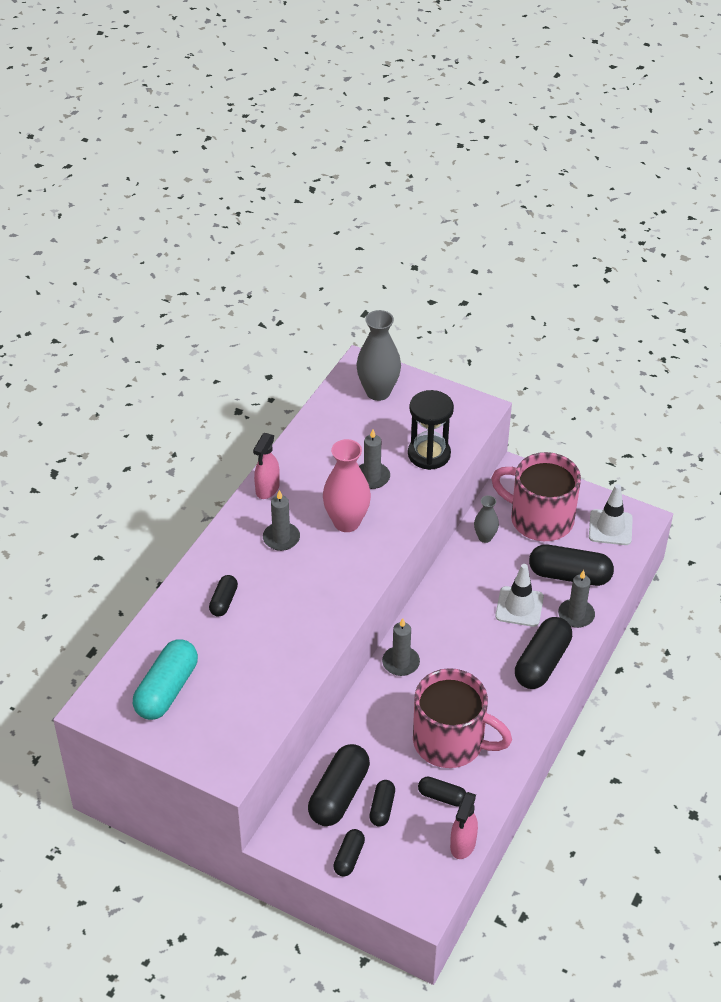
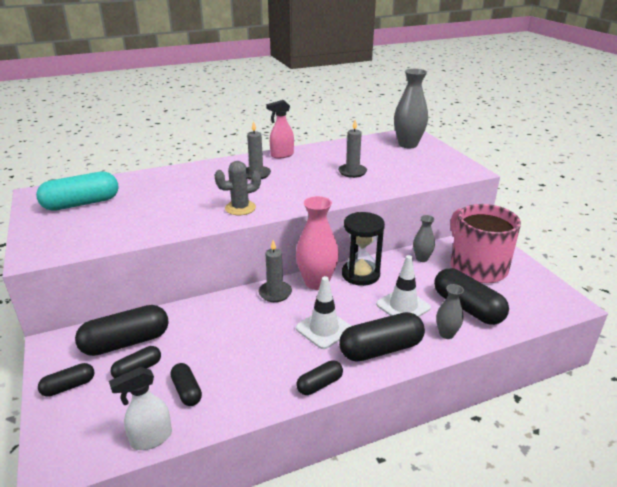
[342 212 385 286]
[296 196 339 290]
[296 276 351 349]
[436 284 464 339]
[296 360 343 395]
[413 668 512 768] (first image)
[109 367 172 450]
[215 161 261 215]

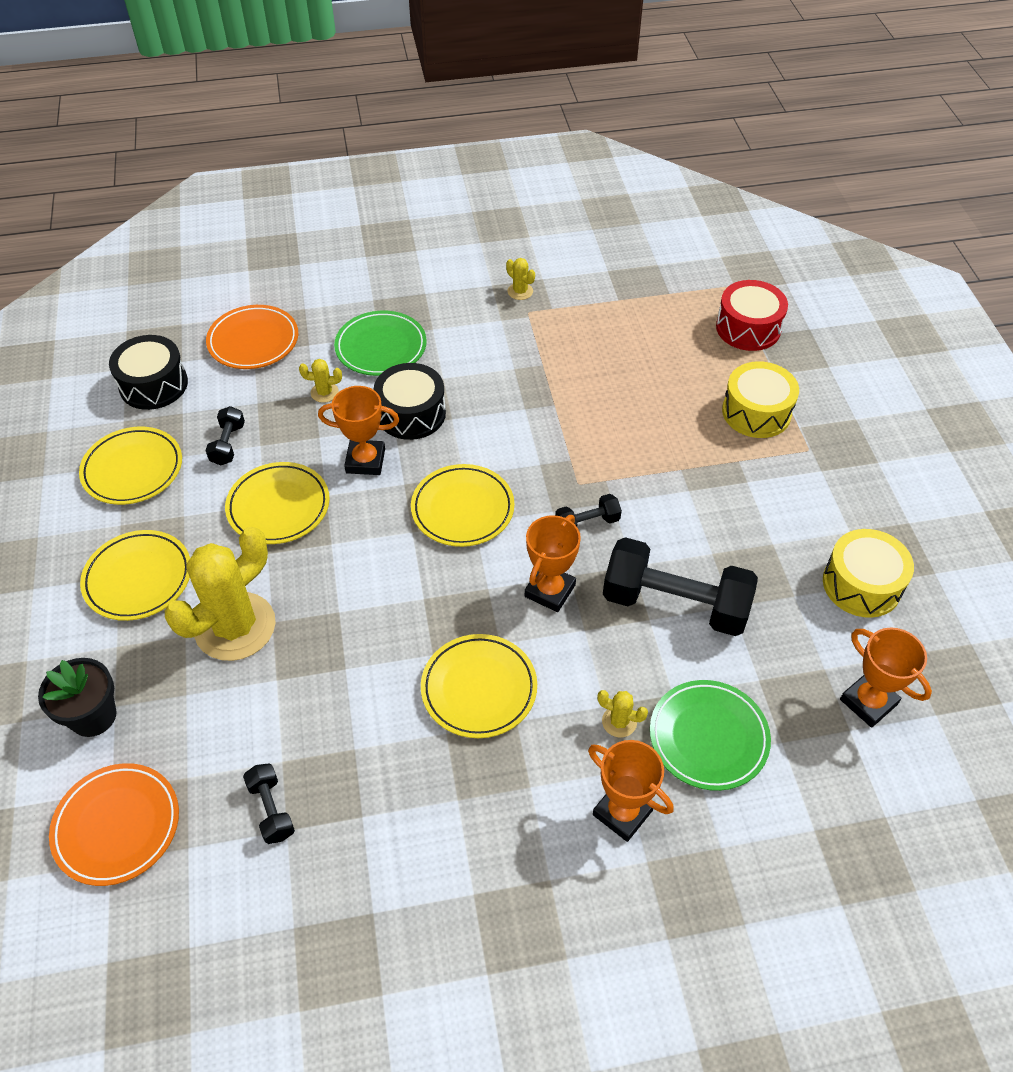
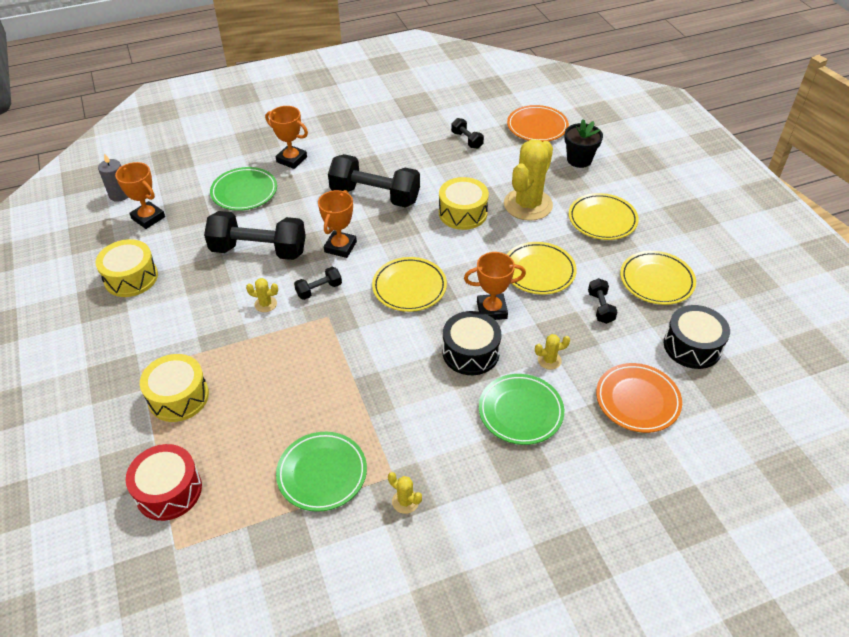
[328 154 420 208]
[246 278 278 312]
[98 153 128 202]
[439 177 489 230]
[276 432 367 512]

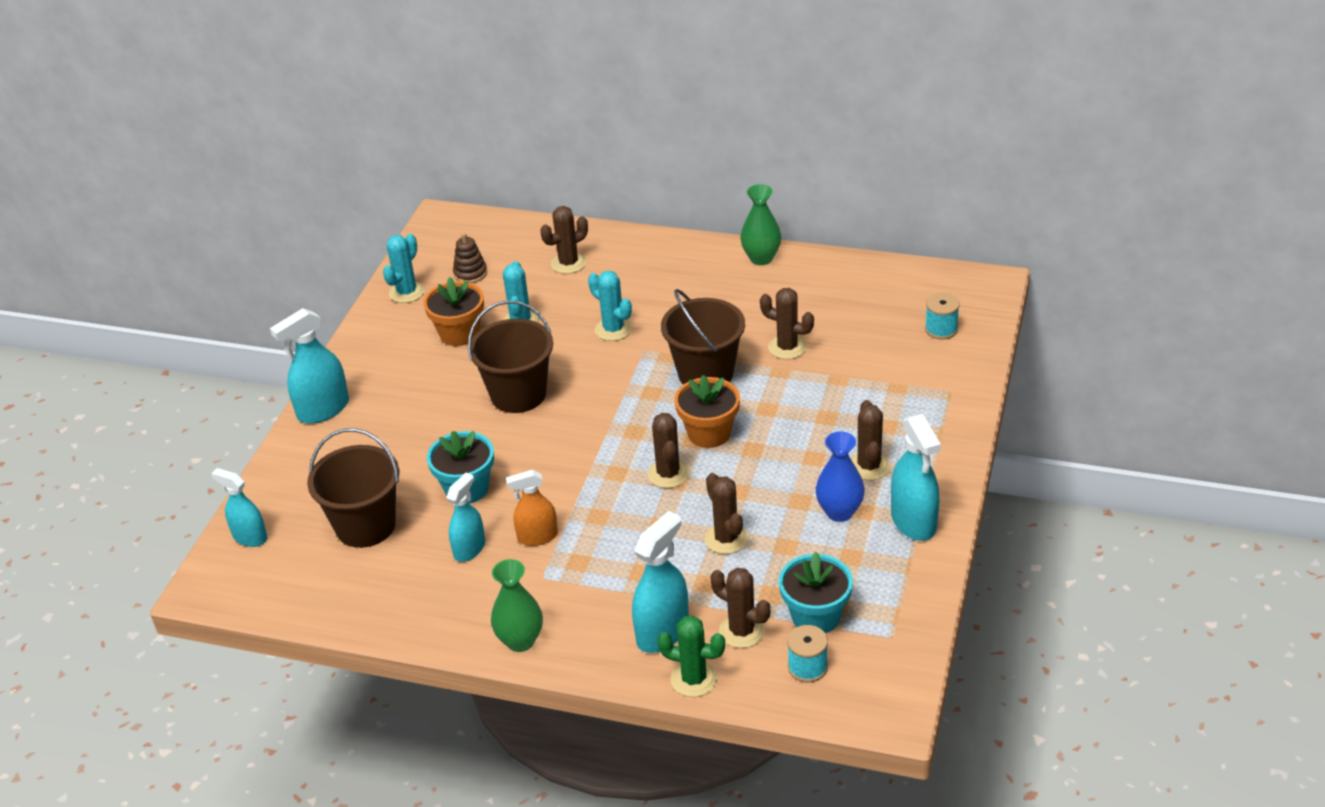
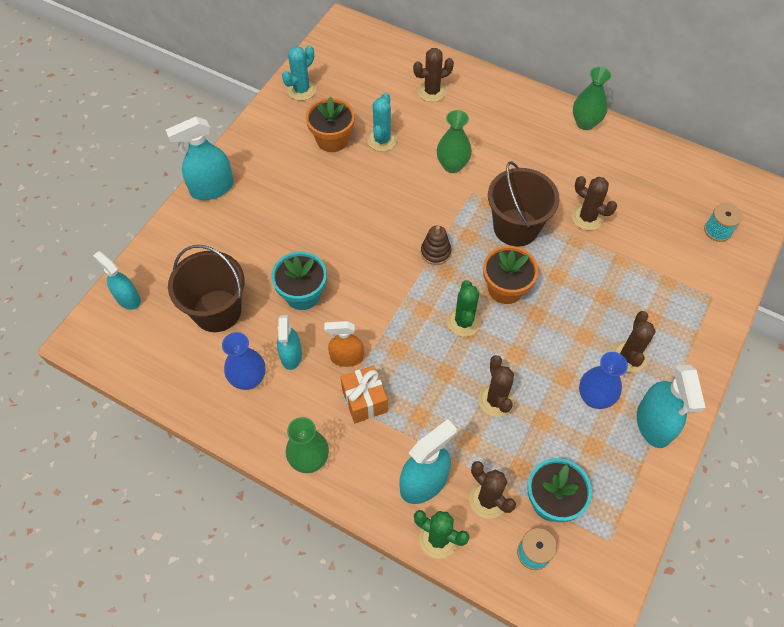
[421 226 451 265]
[437 110 472 173]
[468 300 553 413] (first image)
[447 280 481 337]
[277 315 302 370]
[222 332 266 390]
[340 365 388 423]

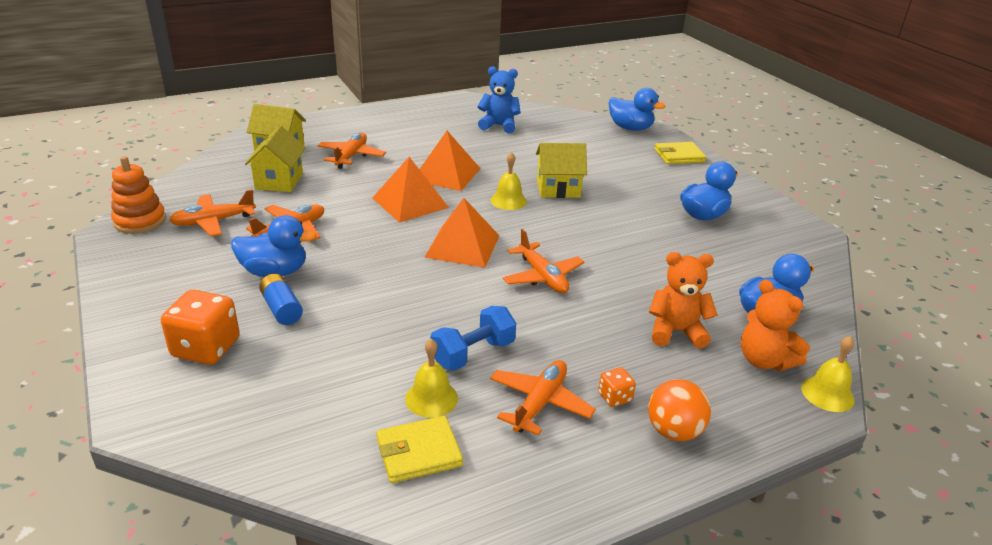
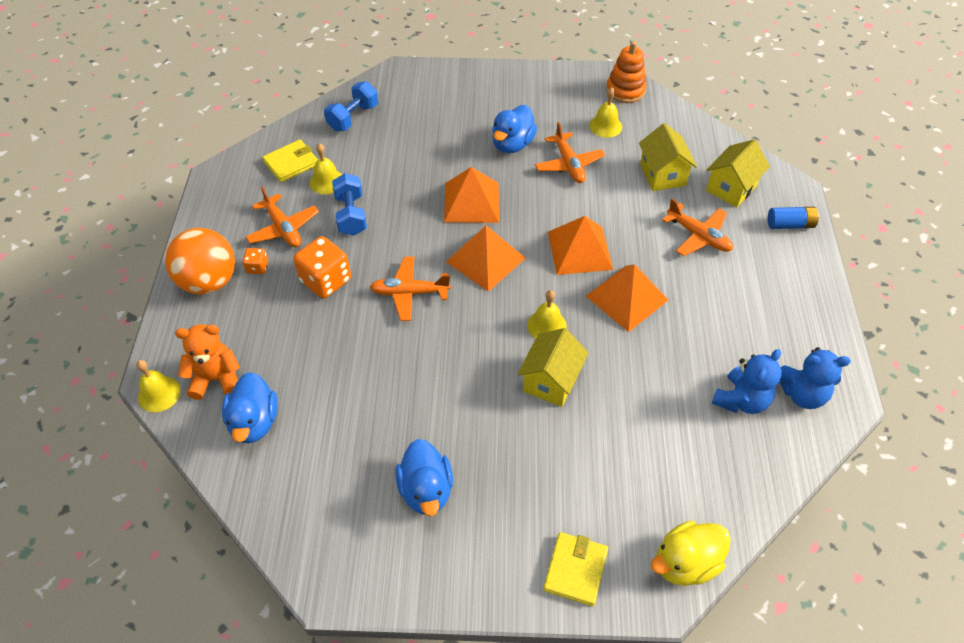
[651 521 731 586]
[639 123 697 191]
[589 87 622 138]
[649 252 717 349] (first image)
[768 207 819 229]
[293 236 351 298]
[165 228 235 294]
[262 140 318 182]
[324 81 378 131]
[444 167 499 223]
[779 347 851 409]

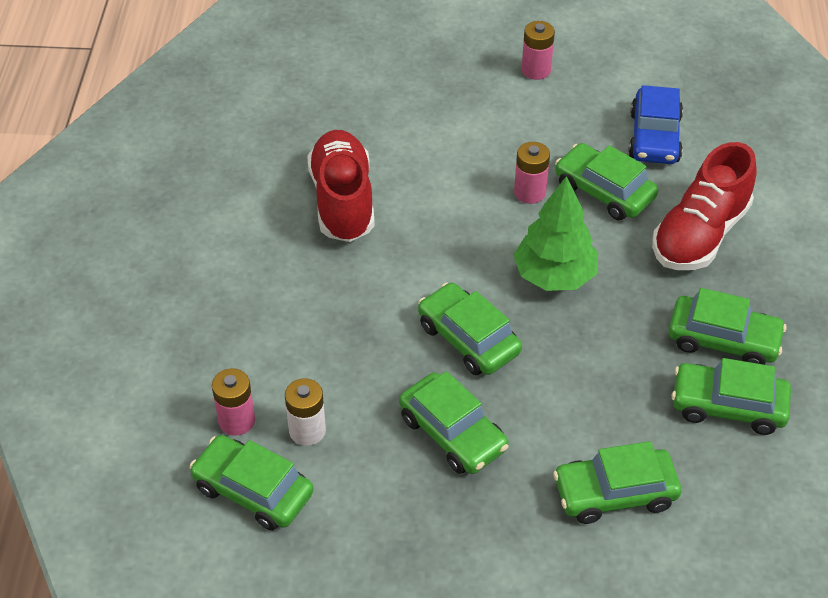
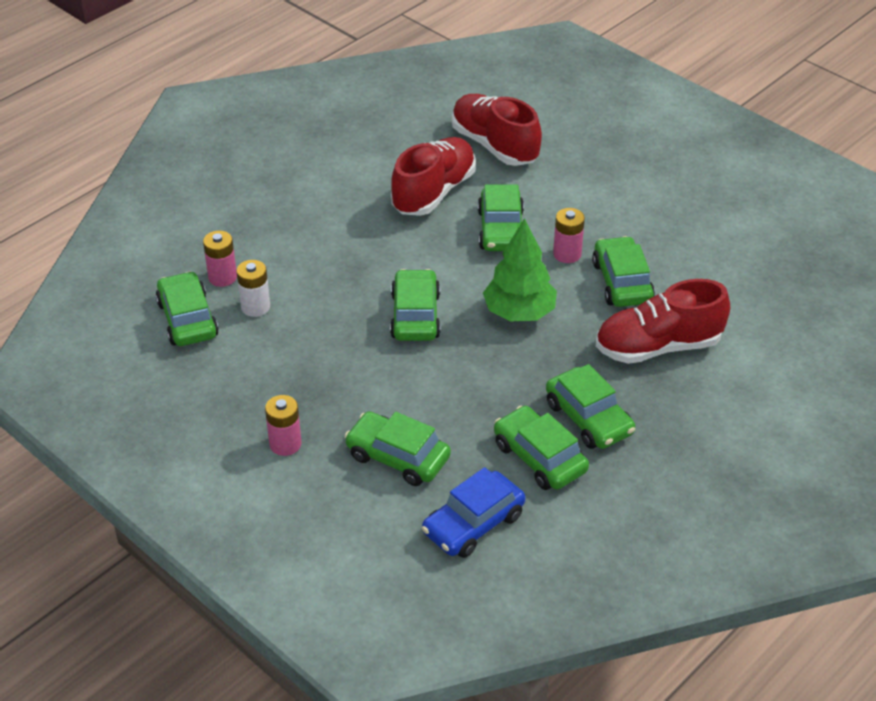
[265 395 301 456]
[422 467 526 558]
[478 185 524 251]
[452 94 542 166]

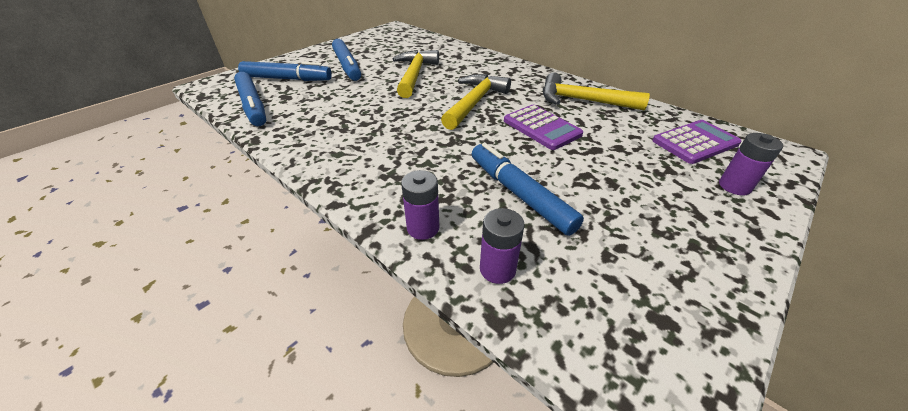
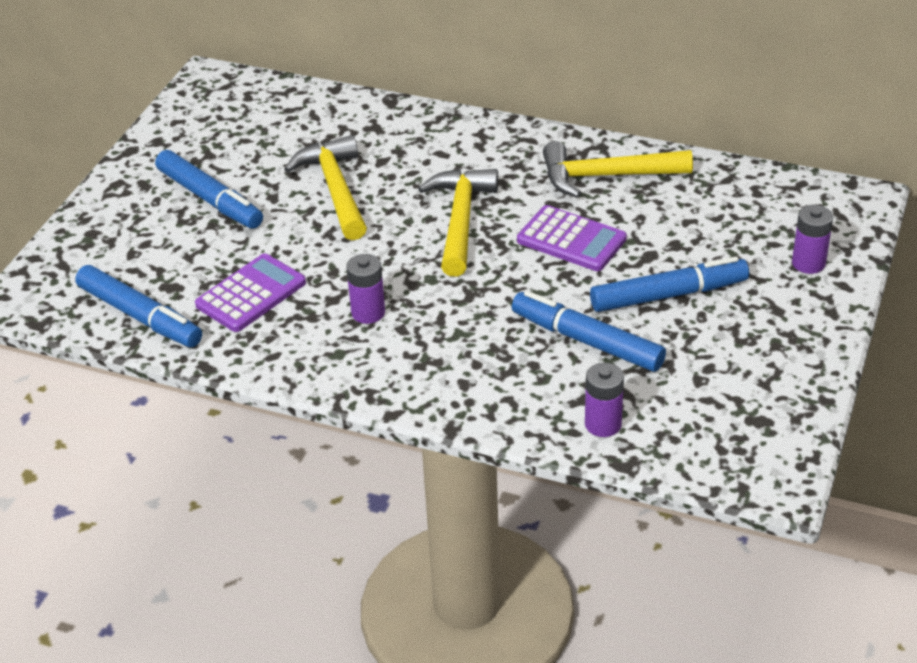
[590 257 749 312]
[195 254 306 332]
[346 254 385 324]

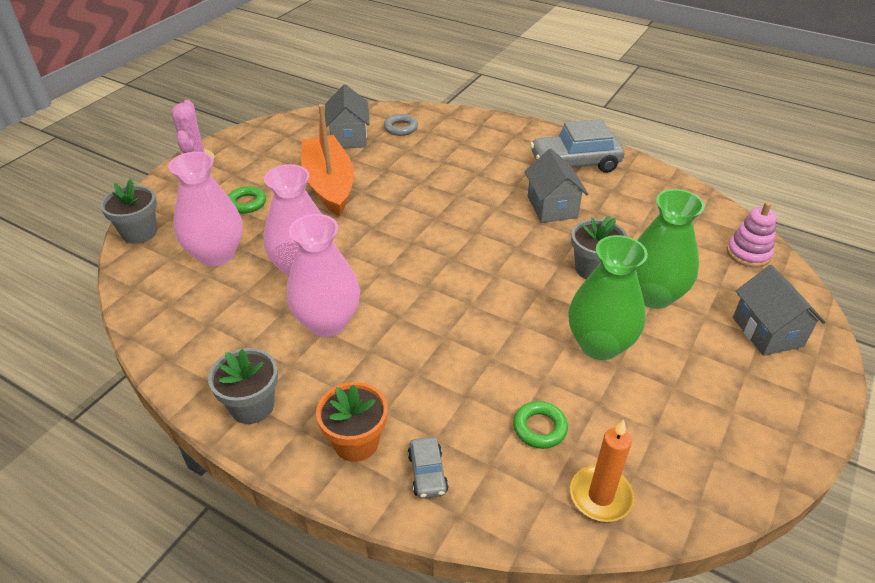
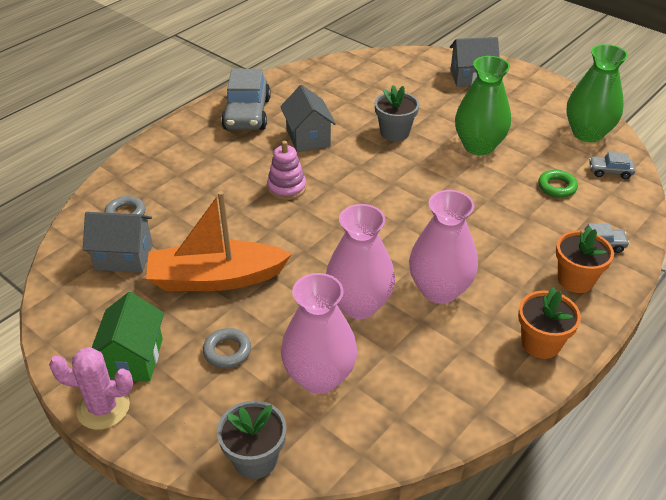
[280 85 336 152]
[203 328 251 368]
[566 44 628 142]
[267 141 306 200]
[518 287 581 359]
[589 152 635 179]
[92 292 164 382]

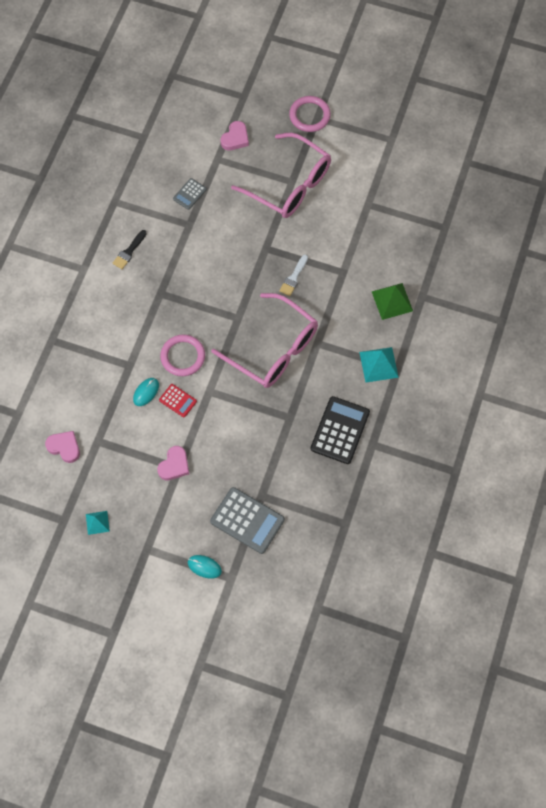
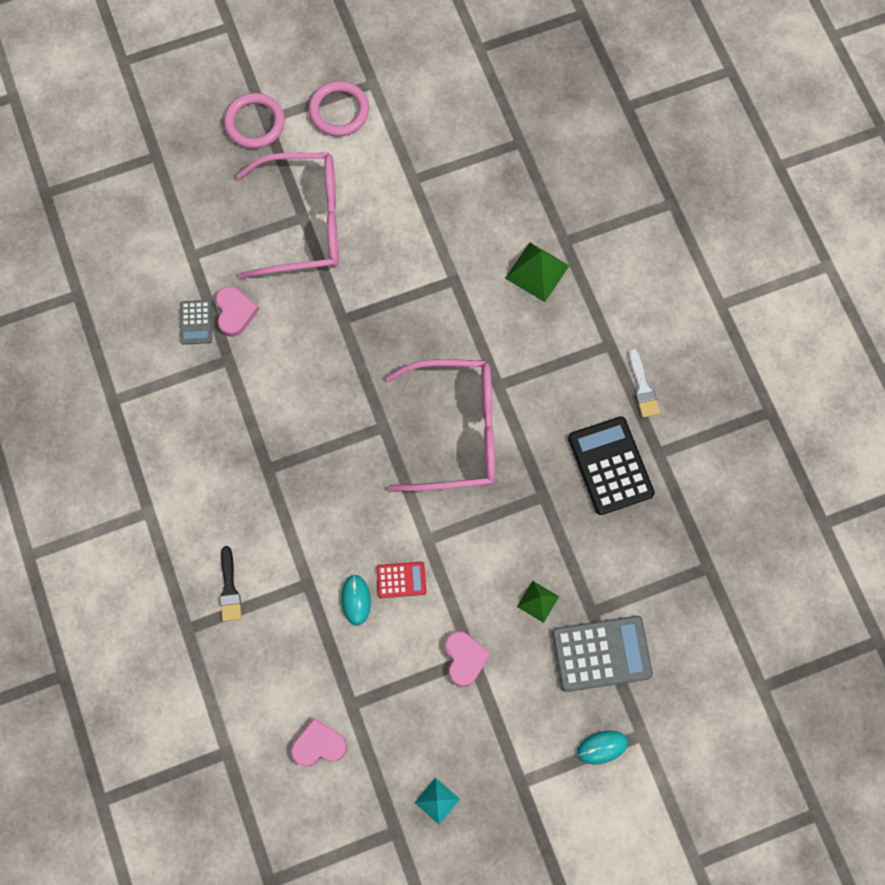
[215 286 259 337]
[220 546 241 621]
[629 349 660 418]
[308 81 369 137]
[359 347 399 382] (first image)
[517 581 559 623]

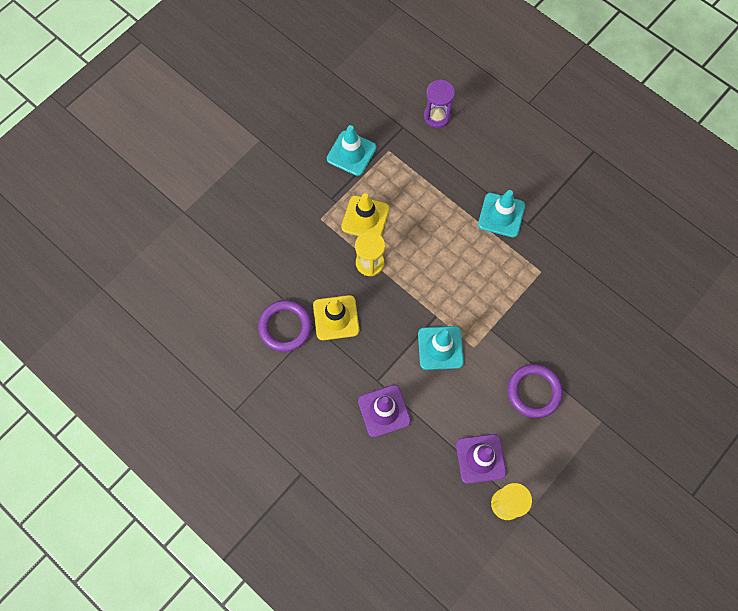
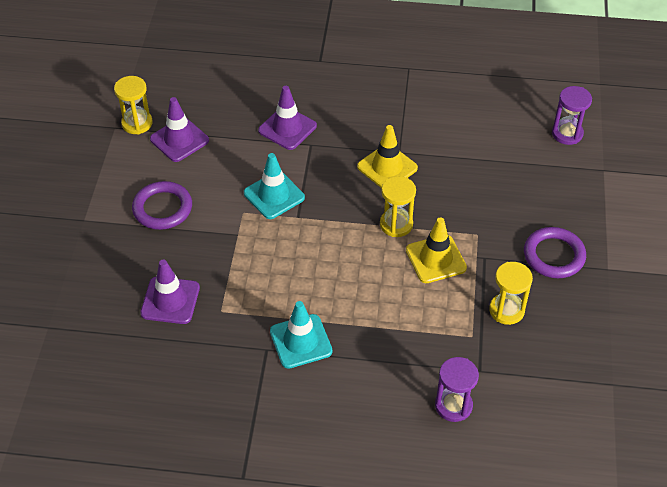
[489 262 533 325]
[524 227 586 278]
[552 86 592 145]
[140 260 200 324]

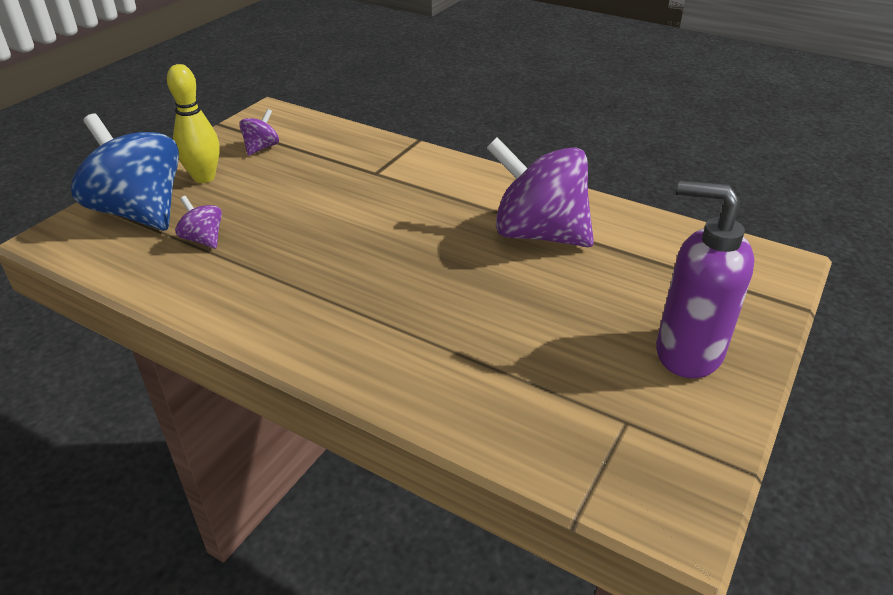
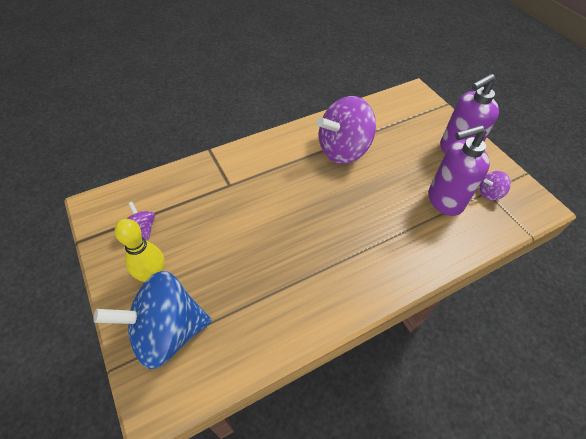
[479 171 511 201]
[429 125 490 216]

